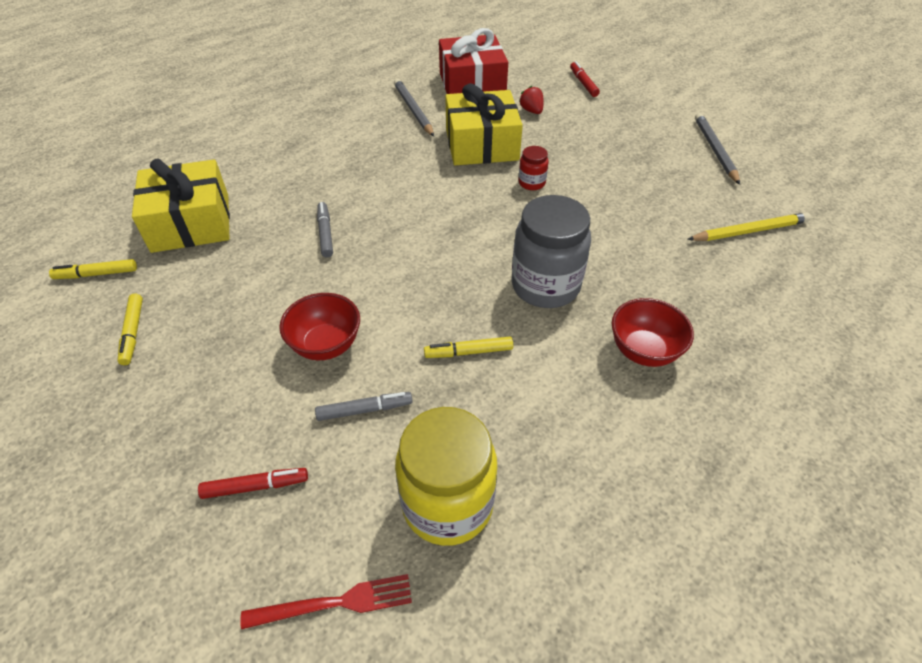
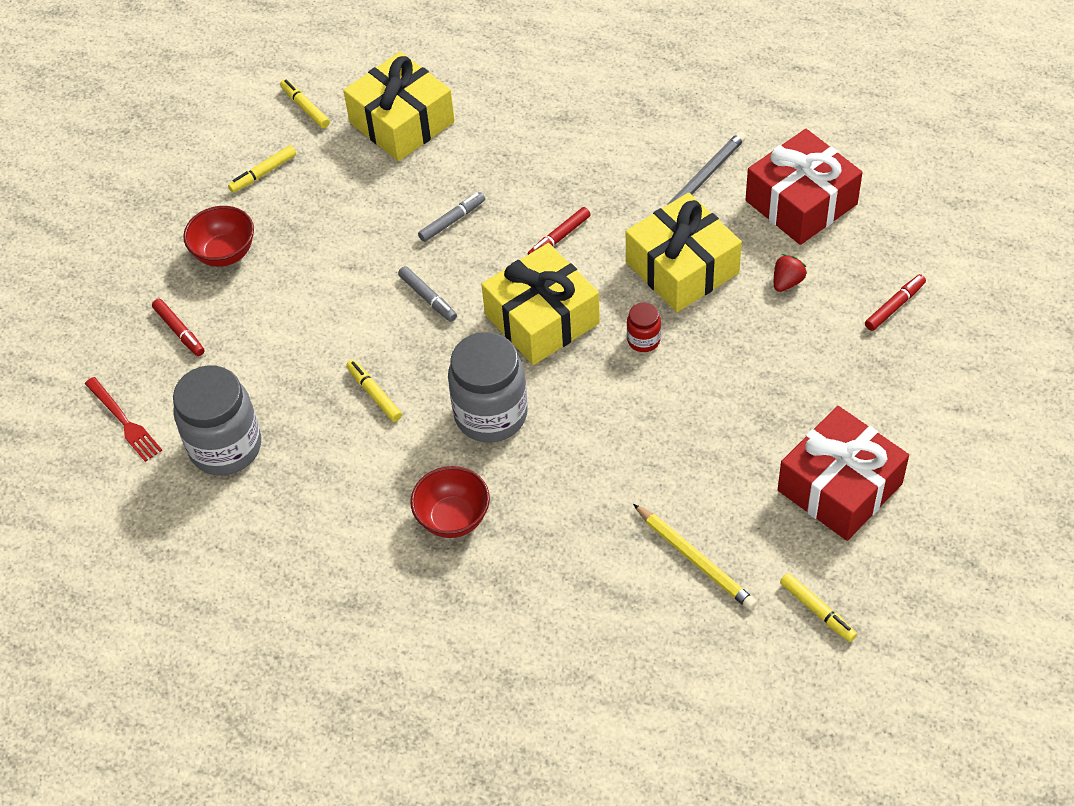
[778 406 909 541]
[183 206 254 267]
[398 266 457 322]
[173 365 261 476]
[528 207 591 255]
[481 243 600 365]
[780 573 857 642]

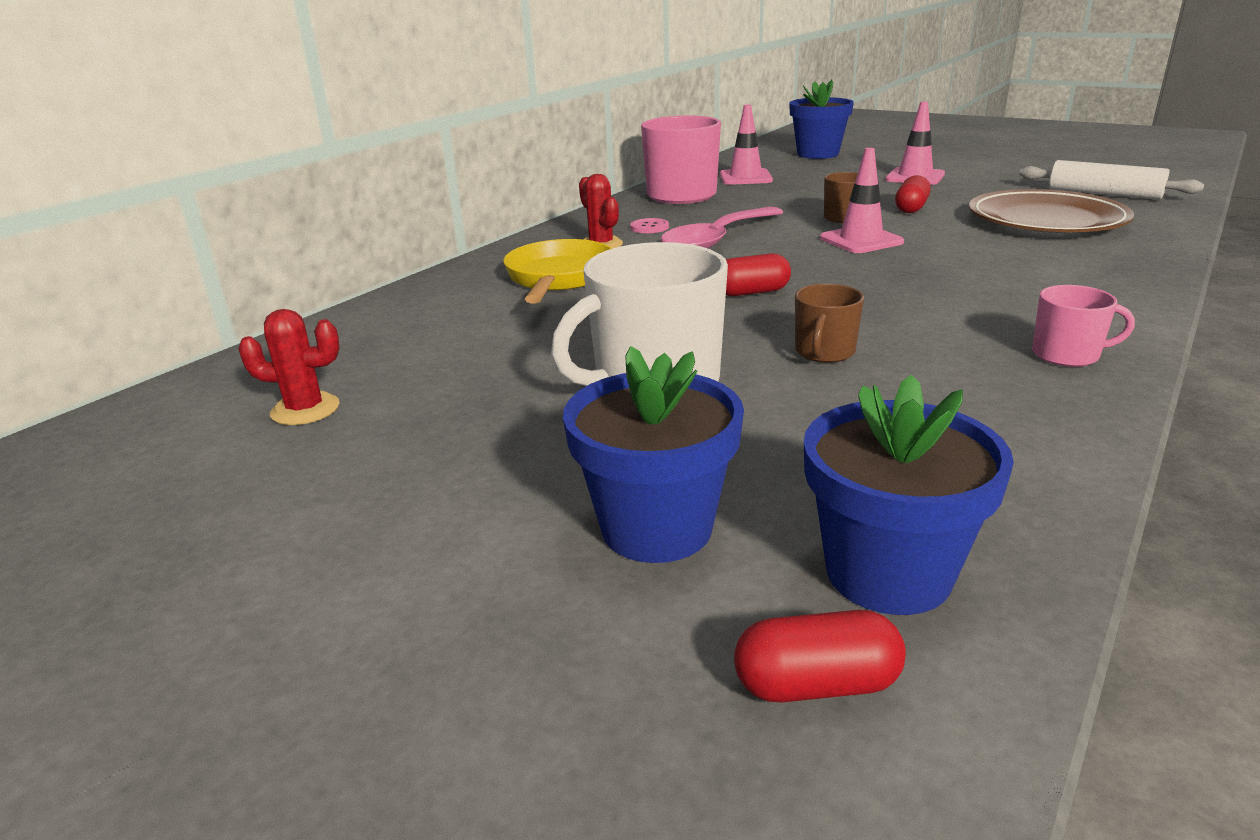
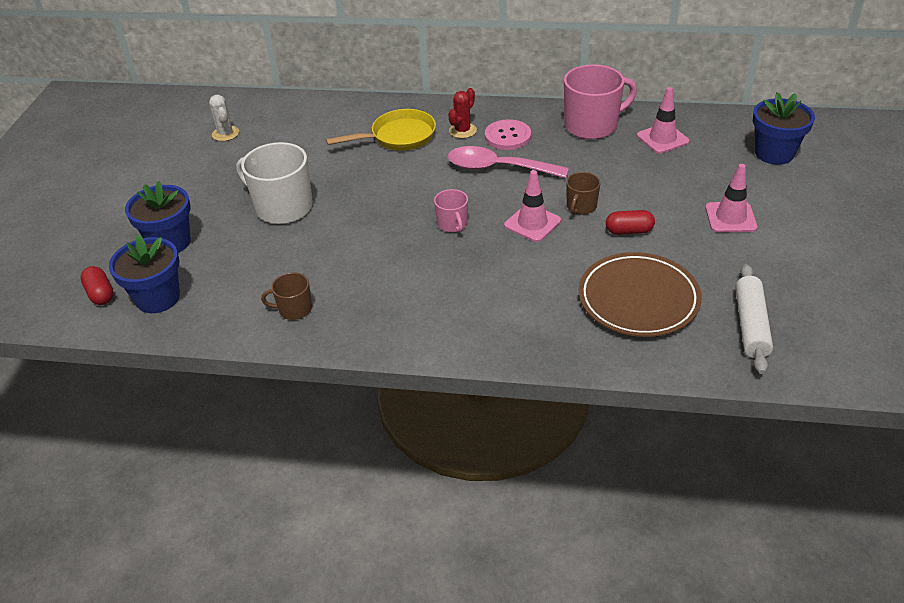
[485 119 531 150]
[726 253 791 296] (first image)
[261 272 312 320]
[434 189 468 232]
[209 95 239 141]

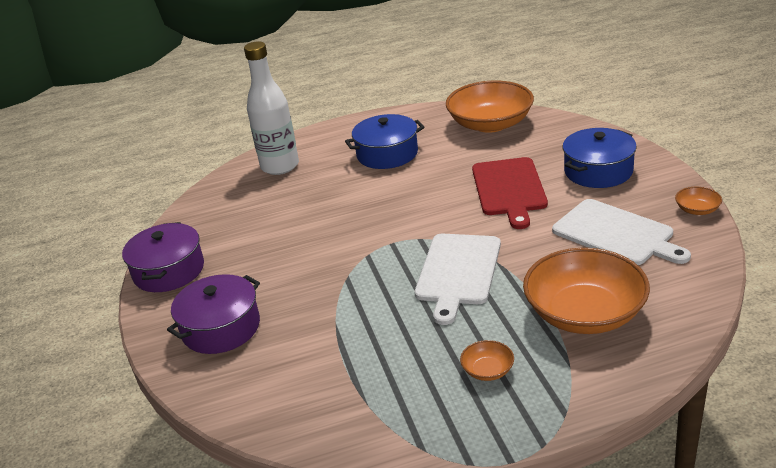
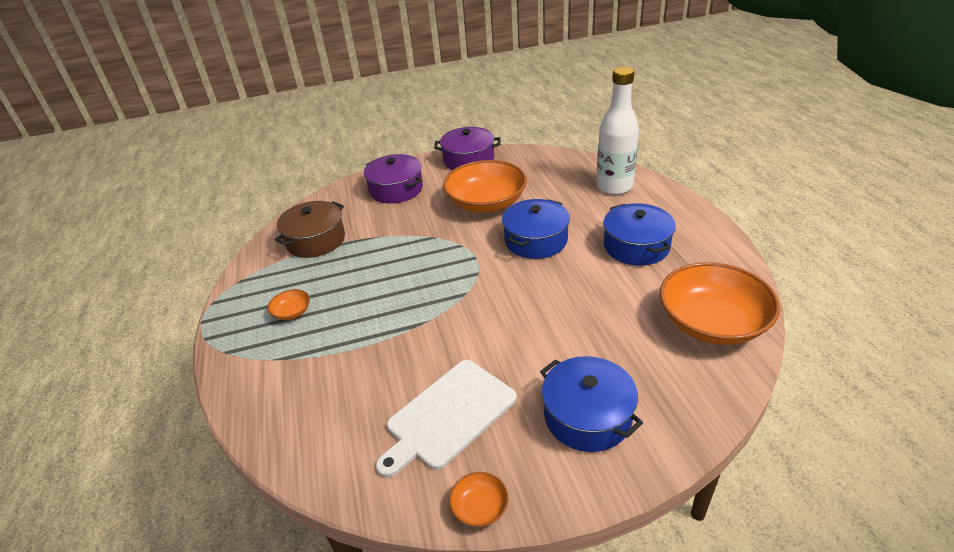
[472 157 548 229] (first image)
[415 234 501 325] (first image)
[443 160 527 213]
[502 199 570 259]
[275 201 345 258]

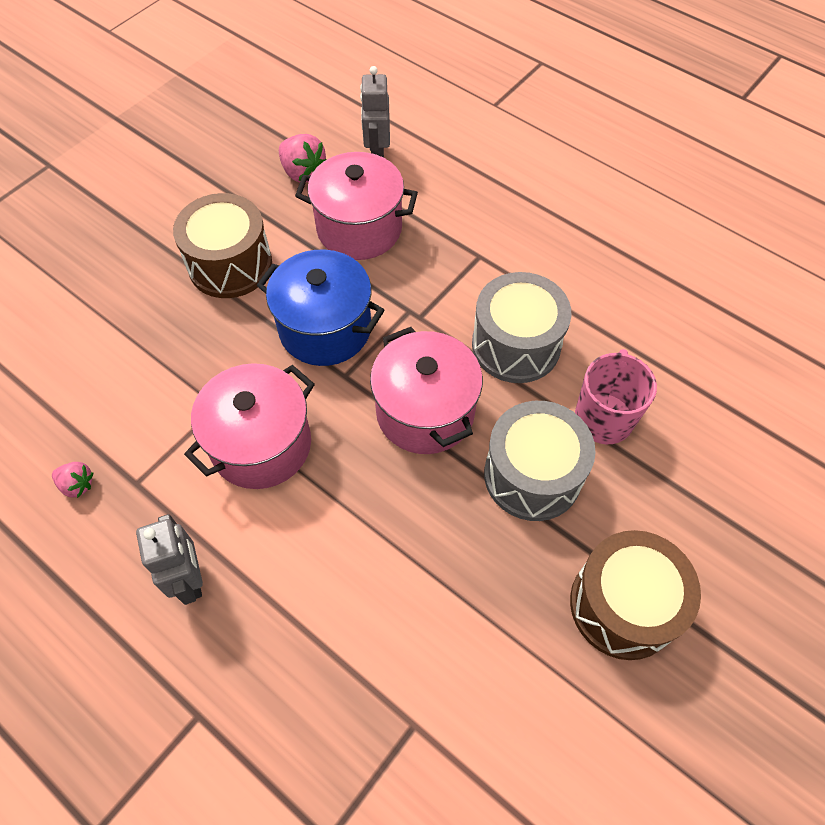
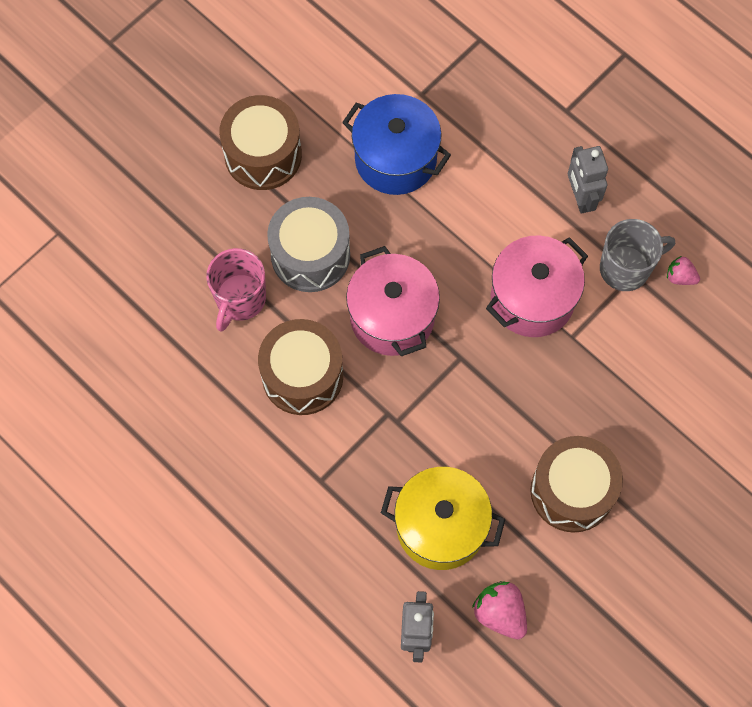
[381 467 505 570]
[342 94 451 195]
[258 319 343 415]
[600 219 675 291]

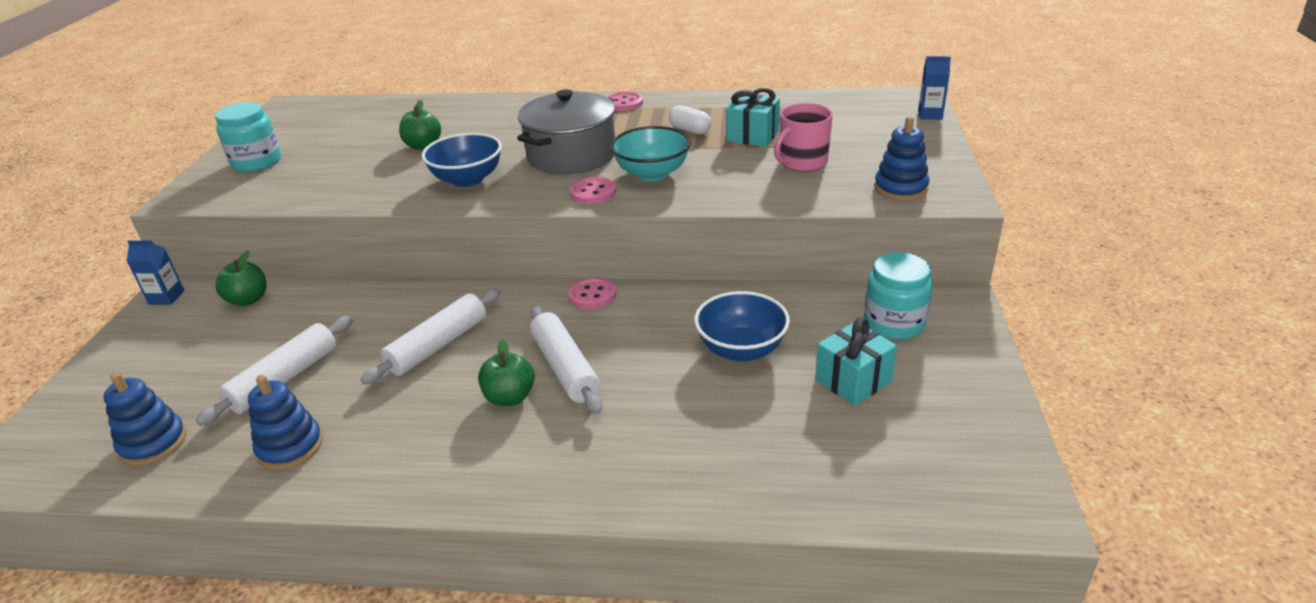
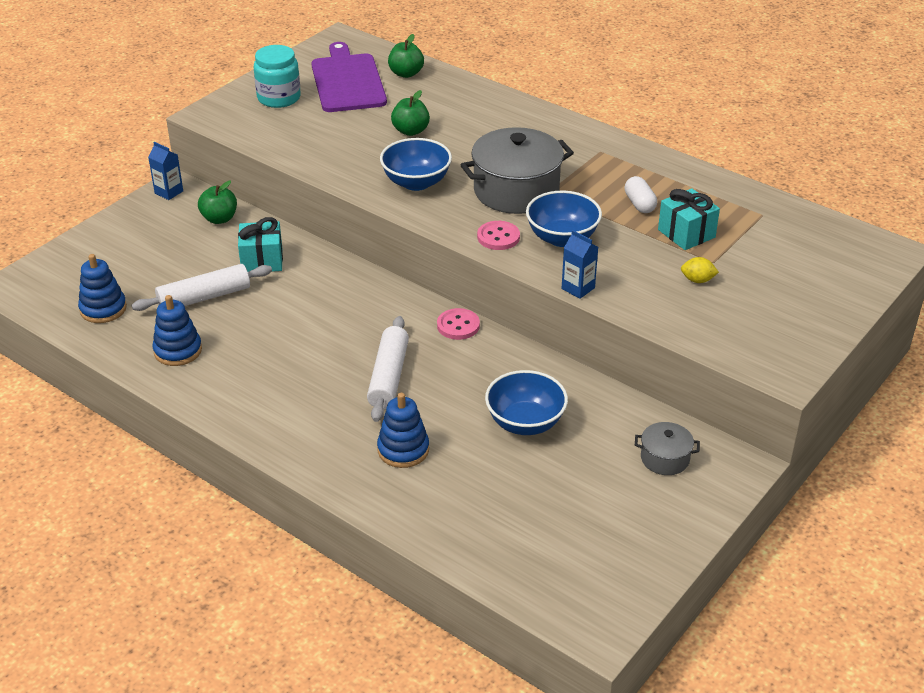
[561 230 598 299]
[607 92 643 111] (first image)
[681 257 719 283]
[377 393 429 468]
[526 191 602 247]
[635 422 700 475]
[360 288 501 385] (first image)
[238 217 283 272]
[388 34 424 78]
[311 42 387 112]

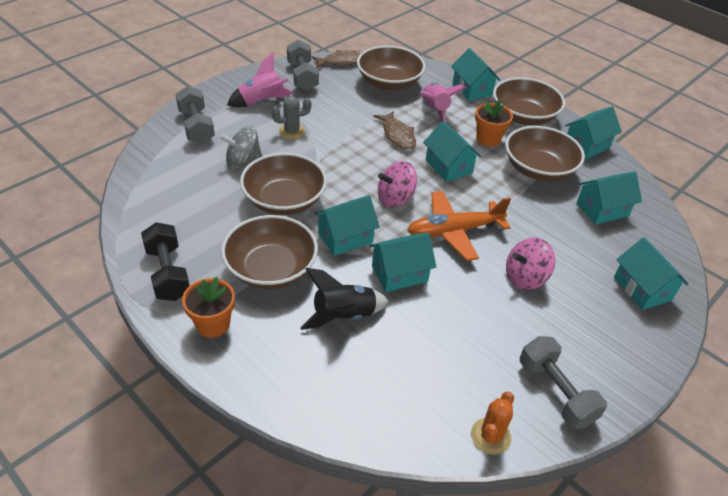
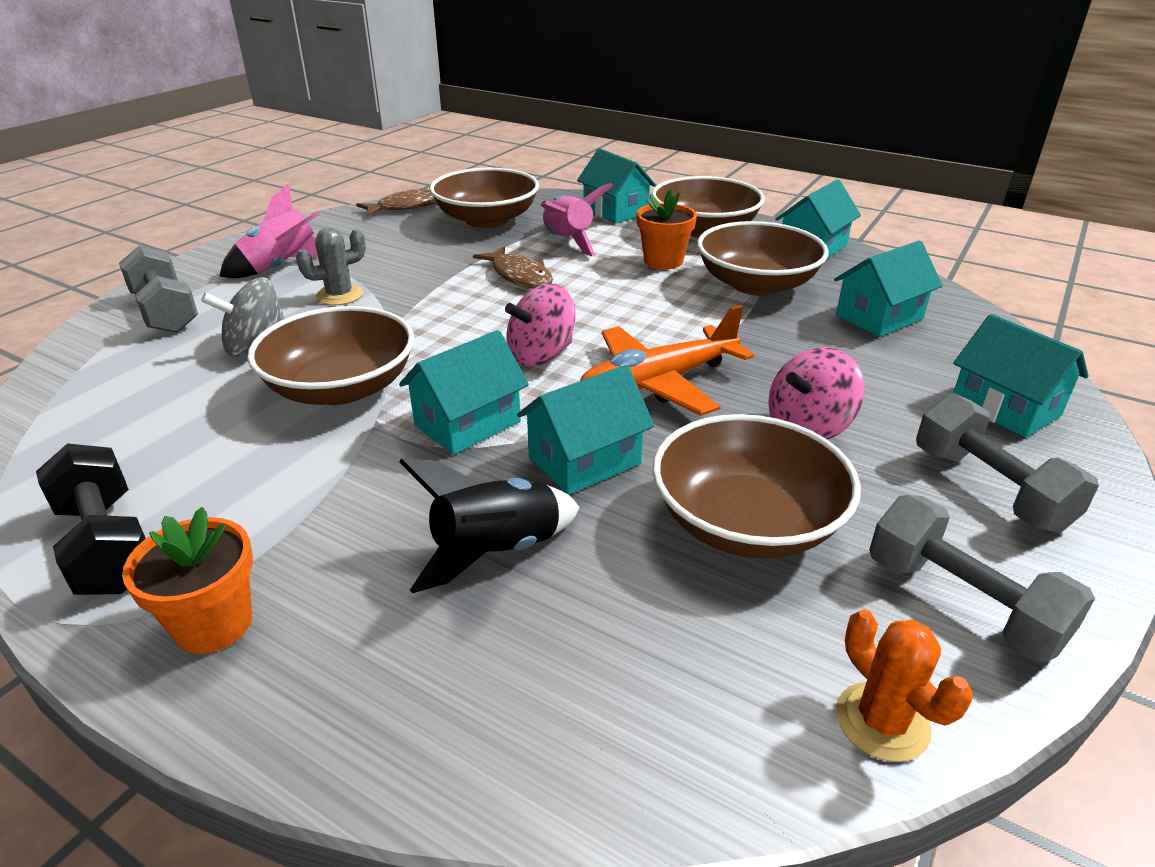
[916 393 1099 533]
[423 121 482 182] (first image)
[652 414 861 559]
[836 609 973 762]

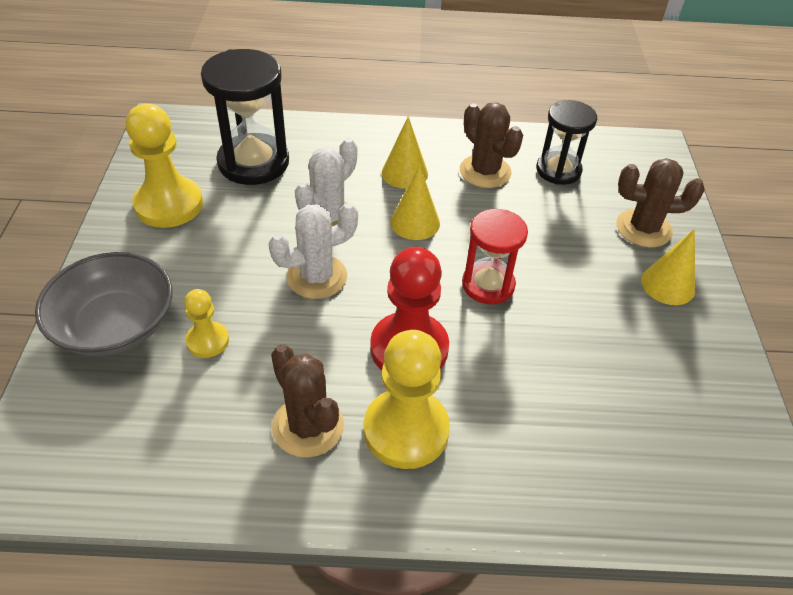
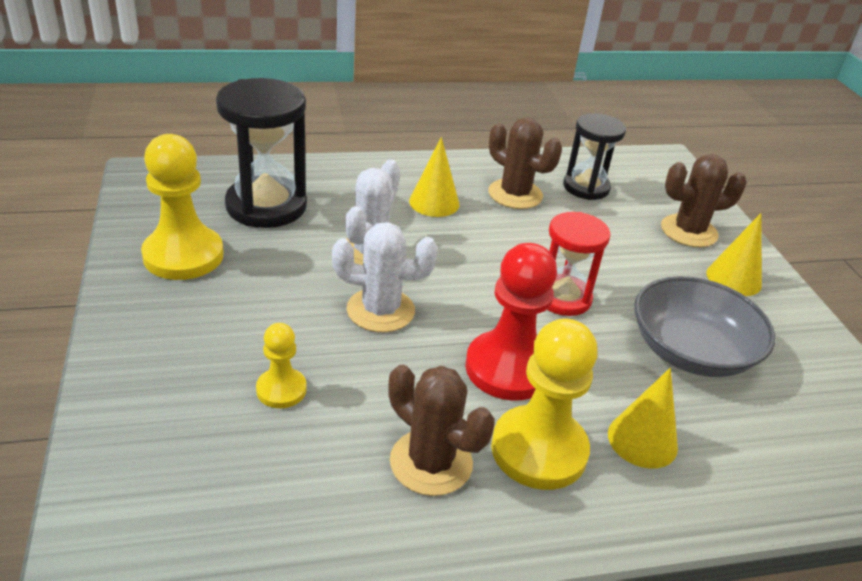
[608 368 678 468]
[332 222 438 332]
[634 276 775 377]

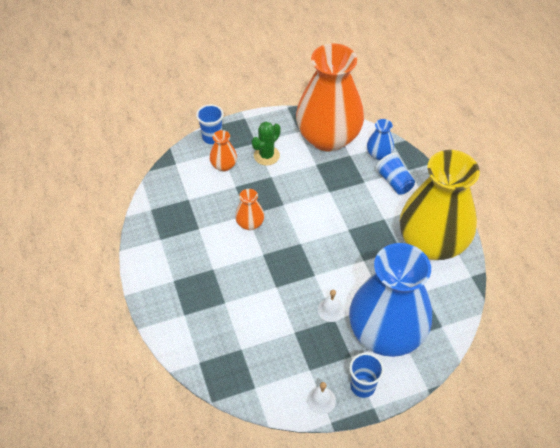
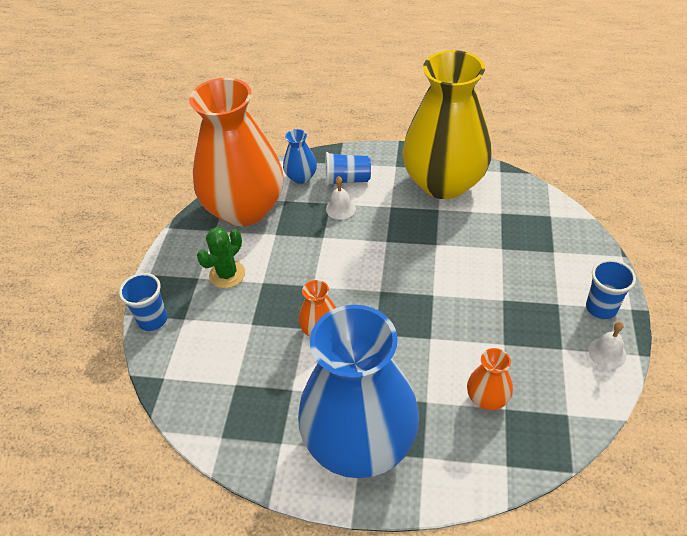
[197 227 245 288]
[467 348 513 410]
[298 305 419 478]
[326 176 356 220]

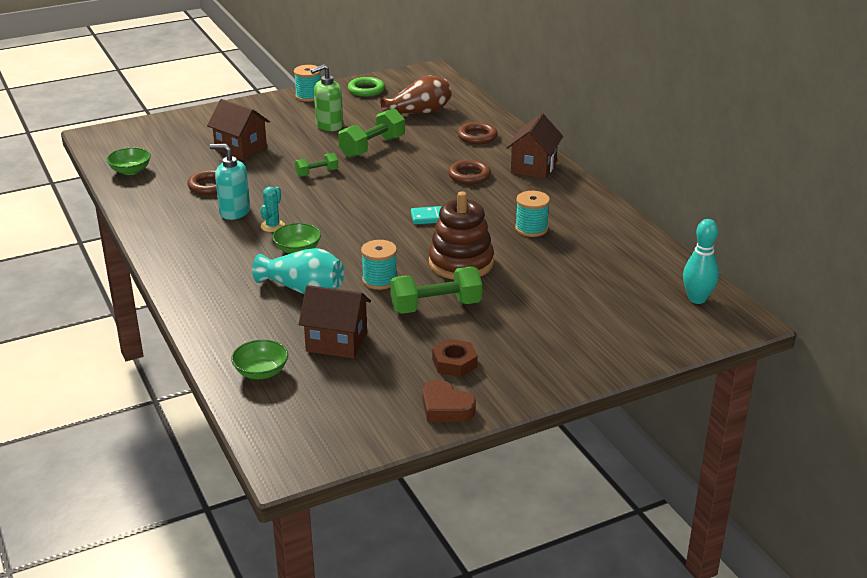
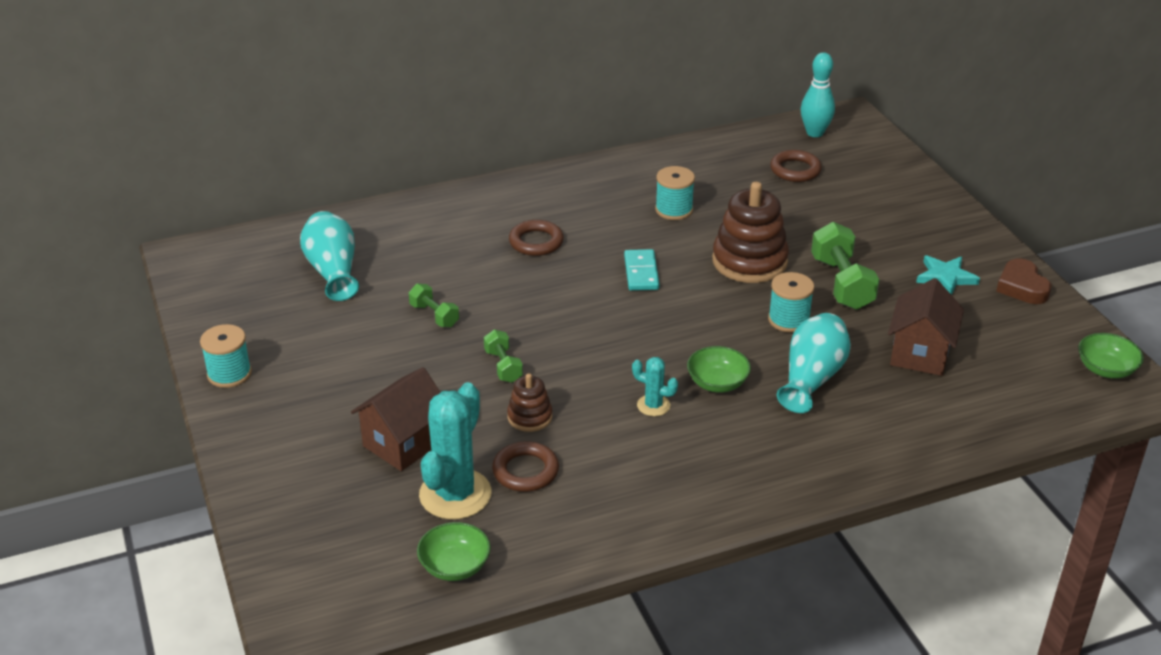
[311 64 343 131] (first image)
[300 211 359 301]
[348 77 385 97] (first image)
[409 283 459 327]
[506 113 563 179] (first image)
[770 150 822 182]
[210 144 250 220] (first image)
[916 255 980 295]
[1078 333 1144 378]
[996 258 1052 304]
[507 373 552 432]
[419 382 492 520]

